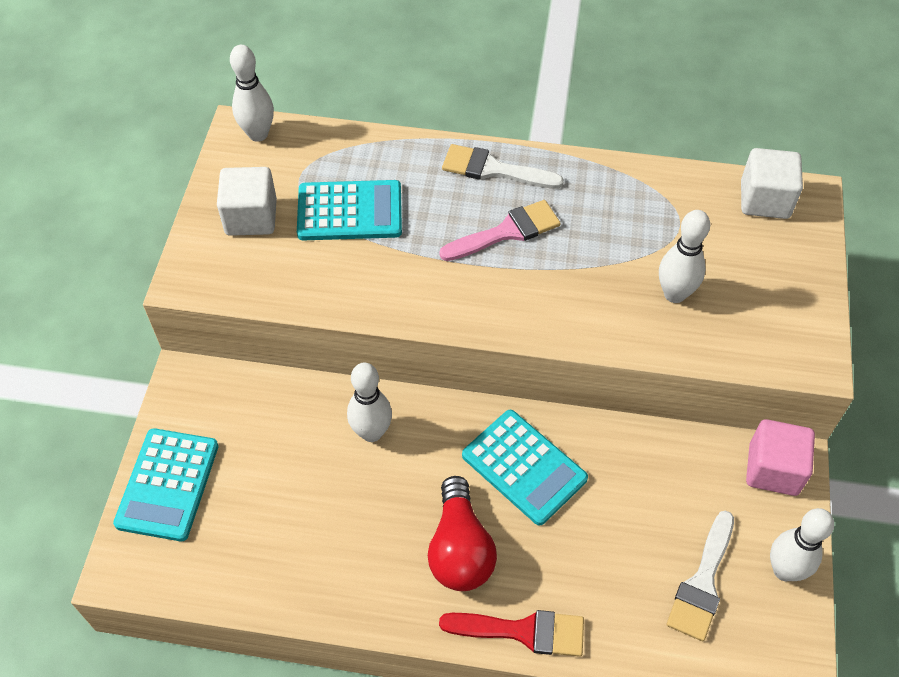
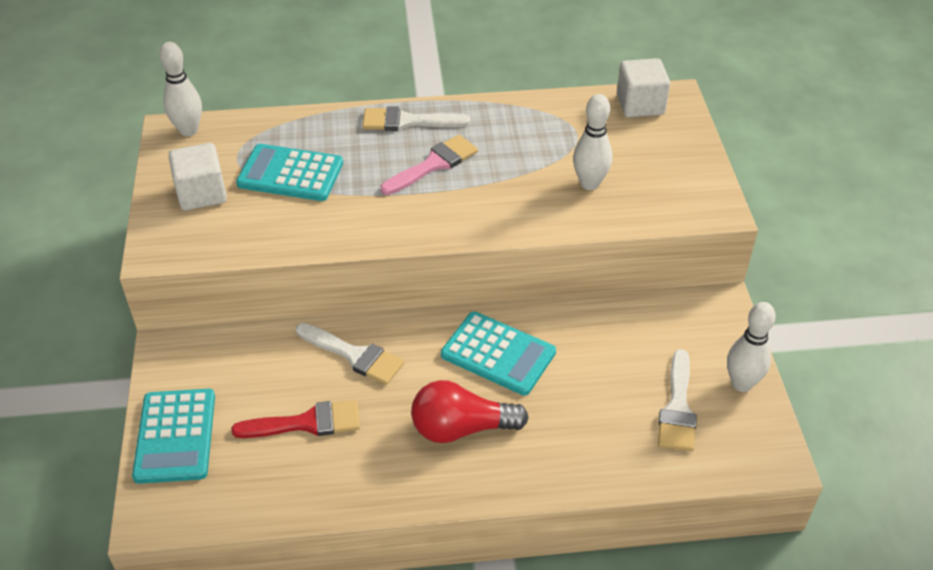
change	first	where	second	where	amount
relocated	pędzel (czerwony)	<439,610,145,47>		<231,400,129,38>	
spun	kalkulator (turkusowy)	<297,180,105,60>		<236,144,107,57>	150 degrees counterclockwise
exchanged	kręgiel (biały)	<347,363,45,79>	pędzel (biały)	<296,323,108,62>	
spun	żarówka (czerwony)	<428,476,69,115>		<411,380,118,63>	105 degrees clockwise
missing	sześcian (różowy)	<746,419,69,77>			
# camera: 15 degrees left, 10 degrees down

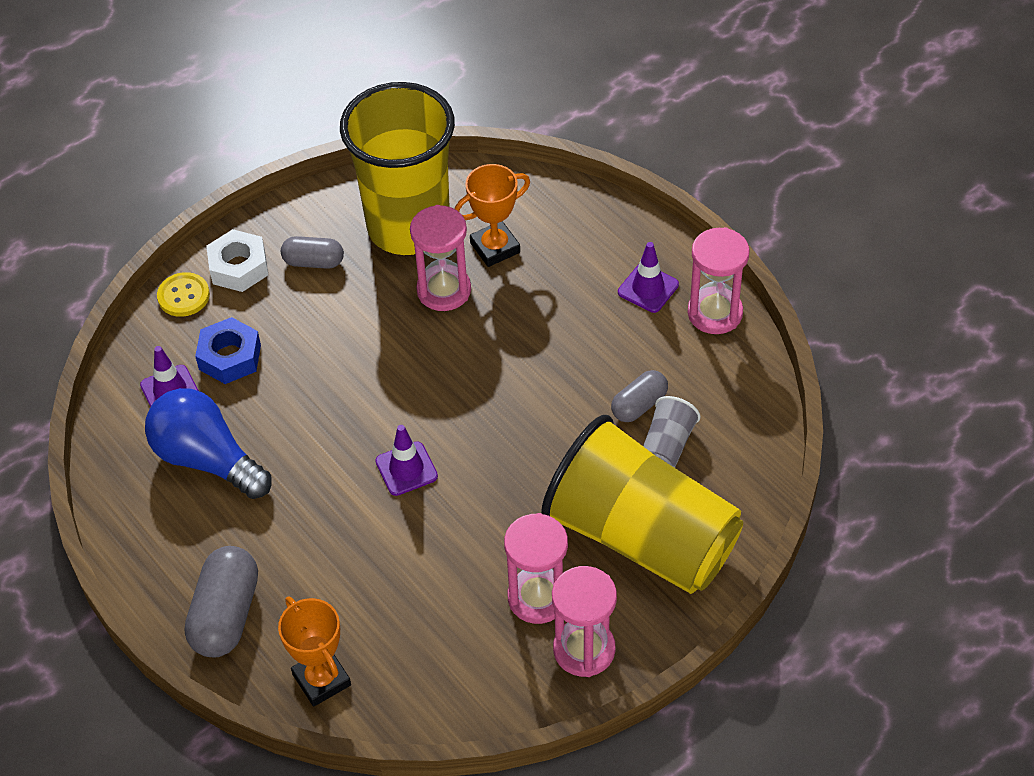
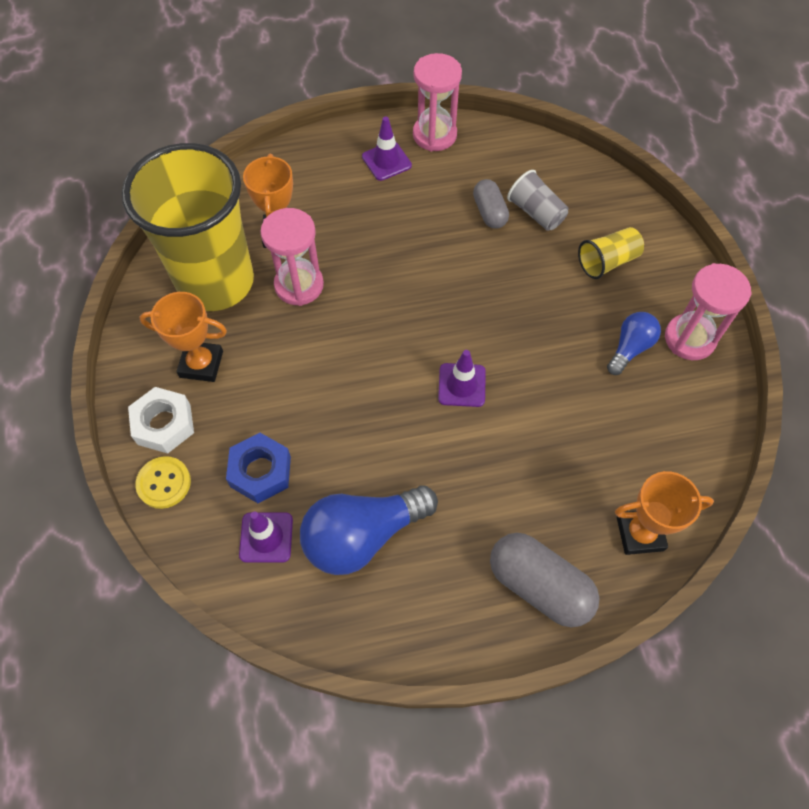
change	first	where	second	where	amount
exchanged	kapsułka (szary)	<281,236,63,33>	puchar (pomarańczowy)	<139,292,88,90>	
size	szklanka (żółty)	<541,415,202,179>		<578,227,66,52>	x0.40
exchanged	klepsydra (różowy)	<504,513,64,111>	żarówka (niebieski)	<607,312,54,63>	
# camera: 65 degrees left, 10 degrees up

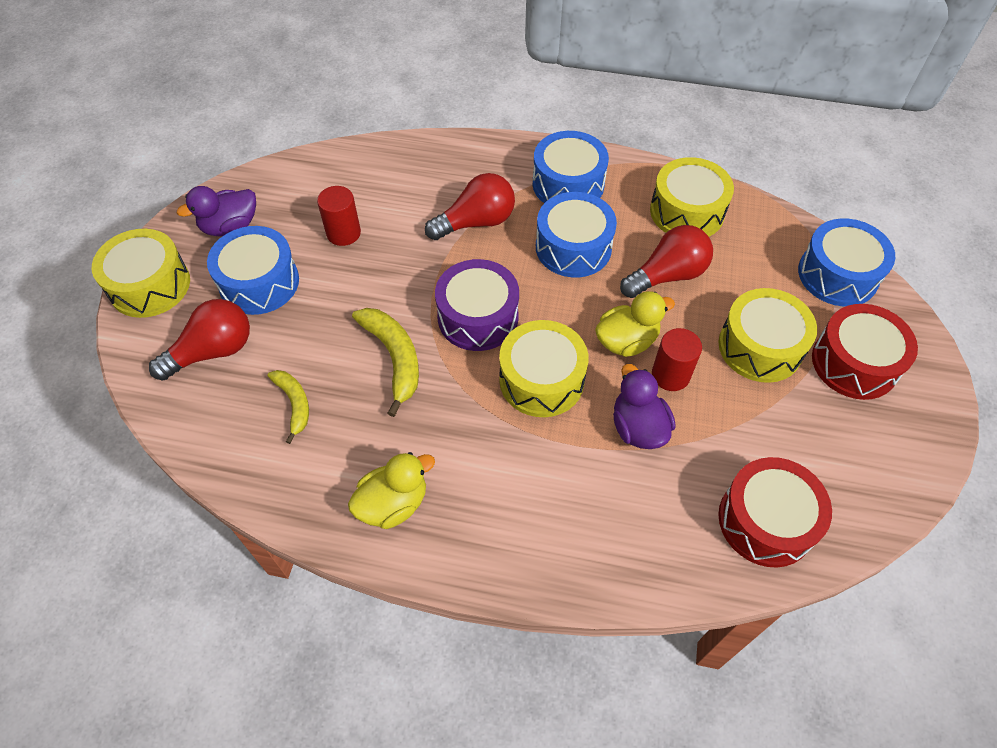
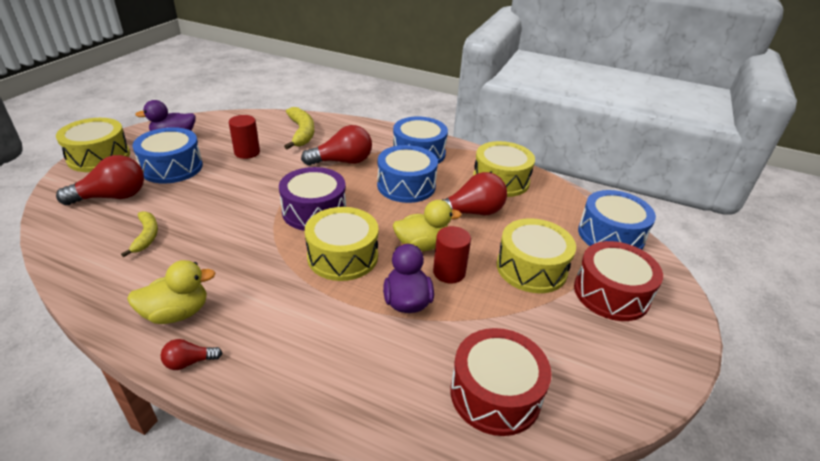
change	first	where	second	where	amount
appeared			żarówka (czerwony)	<161,339,61,31>	
relocated	banan (żółty)	<352,308,67,109>		<284,107,30,43>	
# camera: 10 degrees right, 20 degrees down

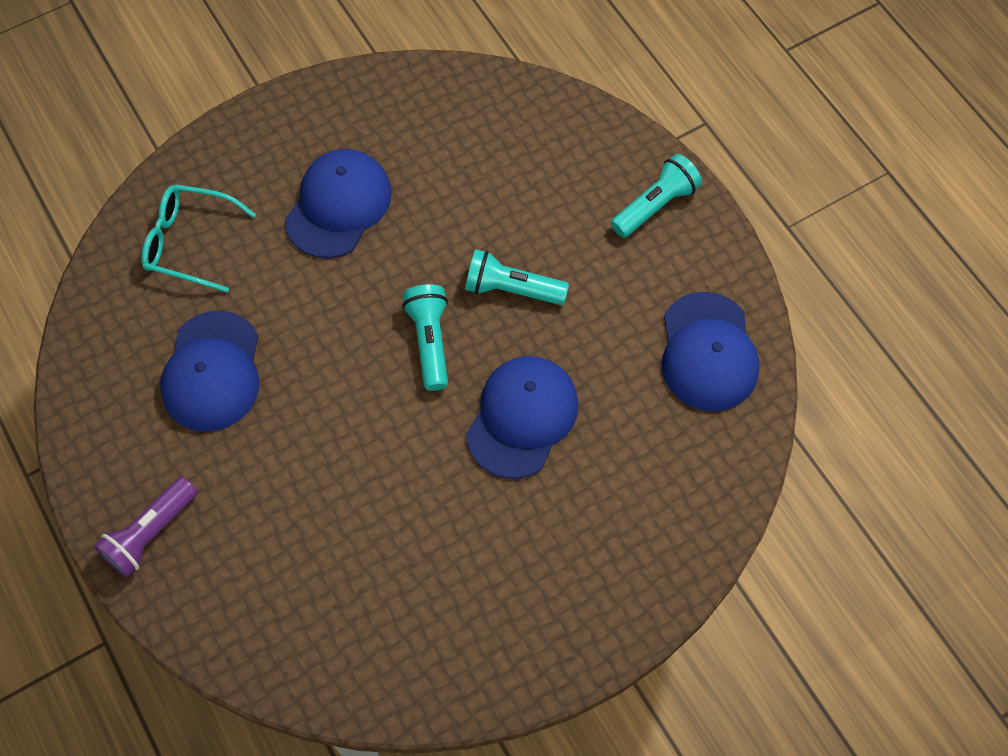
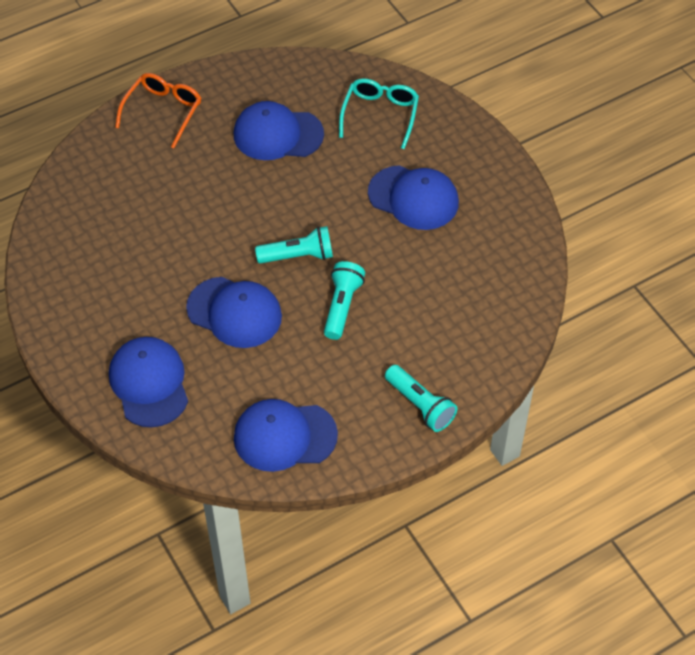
change	first	where	second	where	amount
appeared			czapka (niebieski)	<109,337,79,90>	
exchanged	latarka (fioletowy)	<94,477,103,101>	okulary (pomarańczowy)	<115,73,86,75>	
# camera: 90 degrees right, 10 degrees down

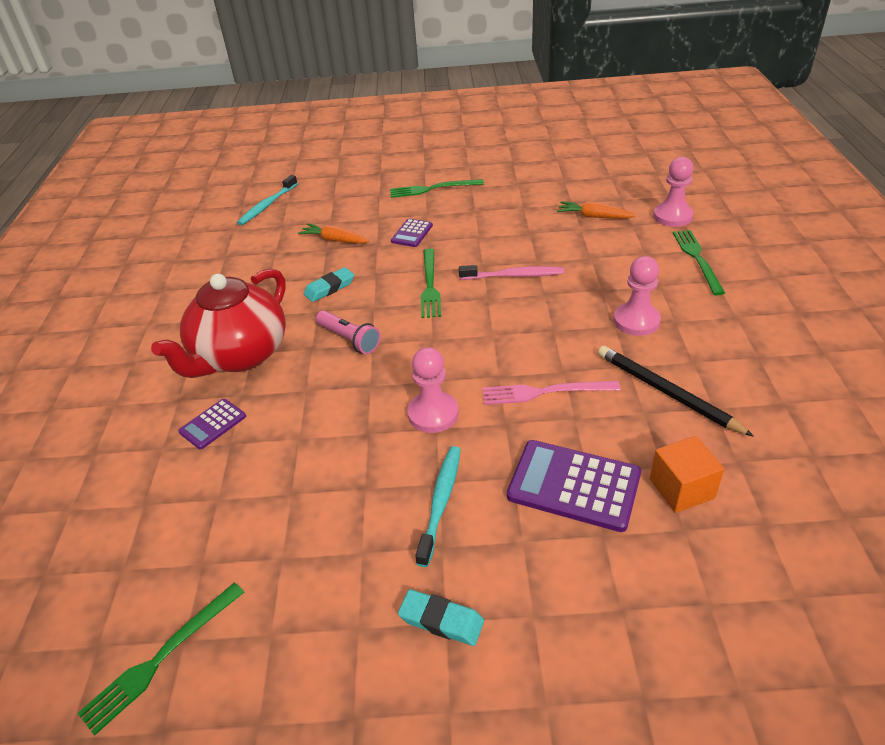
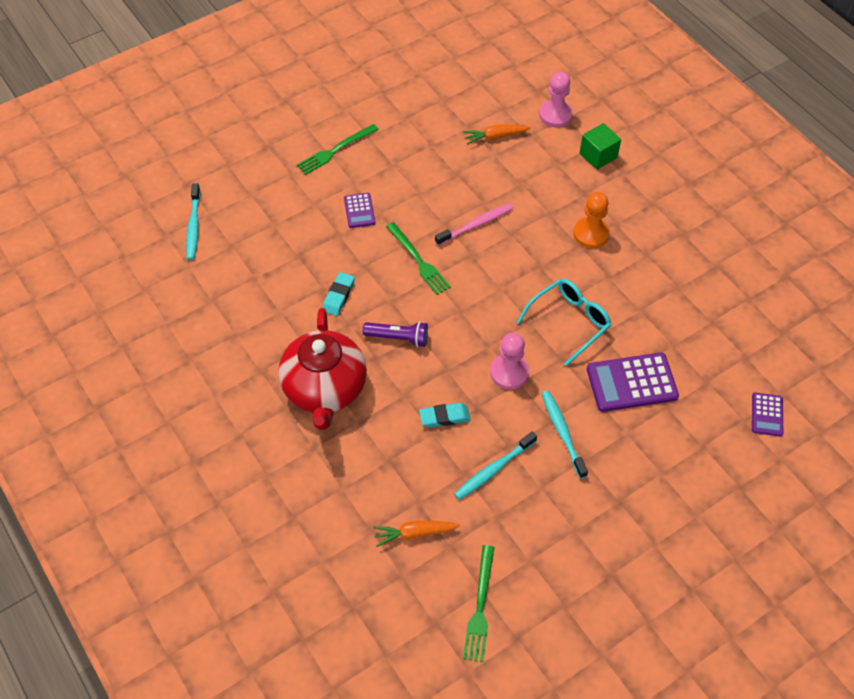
change	first	where	second	where	amount
colour	latarka (różowy)	<316,311,65,43>	latarka (fioletowy)	<363,322,65,25>	
relocated	marchewka (pomarańczowy)	<298,223,71,21>		<373,521,87,26>	
relocated	gumka do mazania (turkusowy)	<398,589,86,57>		<419,403,51,25>	
appeared			szczoteczka do zębów (turkusowy)	<454,431,83,69>	
exchanged	widelec (różowy)	<483,381,138,24>	okulary (turkusowy)	<517,279,94,87>	
colour	pionek (różowy)	<614,256,47,80>	pionek (pomarańczowy)	<573,192,37,56>	
exchanged	widelec (zielony)	<673,230,52,65>	sześcian (zielony)	<580,123,41,47>	
relocated	kalkulator (fioletowy)	<178,399,68,51>		<752,393,31,44>	
missing	ołówek (czarny)	<598,346,156,91>			
missing	sześcian (pomarańczowy)	<650,436,74,77>			
# camera: 35 degrees left, 15 degrees up

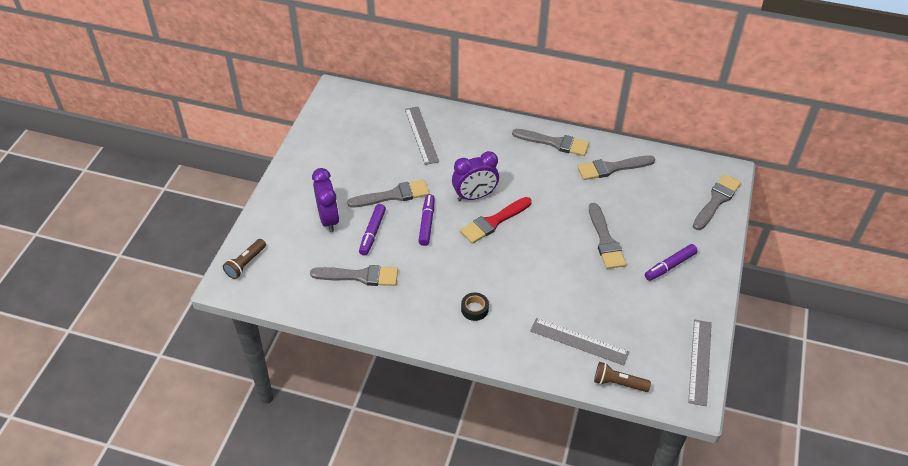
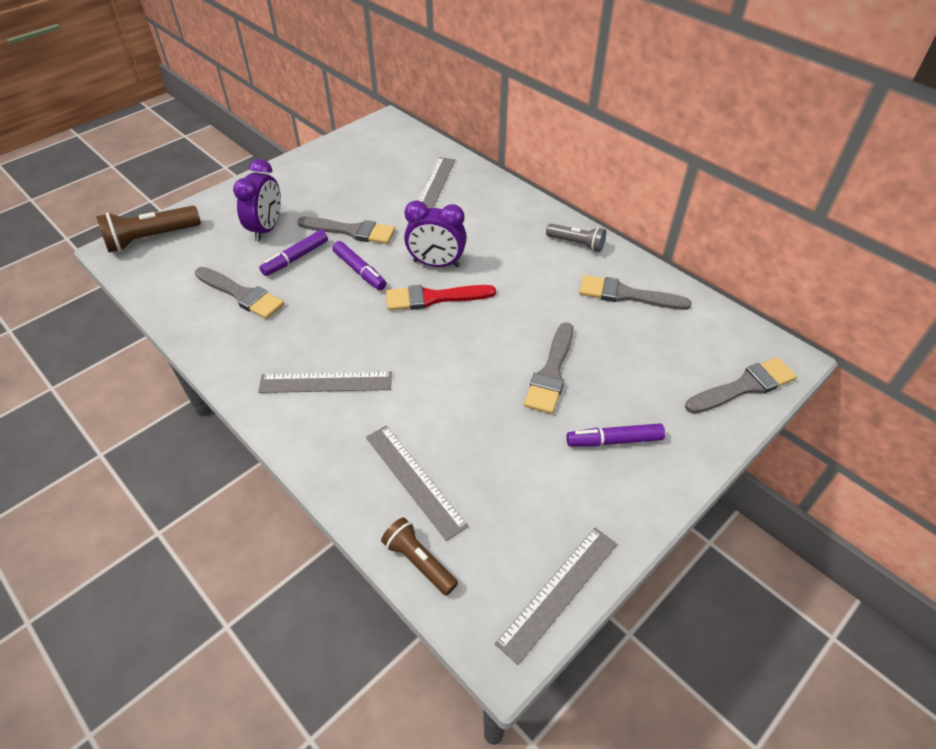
change	first	where	second	where	amount
size	latarka (brązowy)	<223,239,43,40>		<96,206,105,47>	x1.59
exchanged	taśma klejąca (czarny)	<461,292,28,29>	linijka (szary)	<258,372,134,21>	
spun	flamaster (fioletowy)	<418,194,16,52>		<332,241,54,49>	105 degrees clockwise
exchanged	pędzel (szary)	<512,129,77,27>	latarka (szary)	<546,224,60,28>	
# camera: 30 degrees right, 0 degrees up

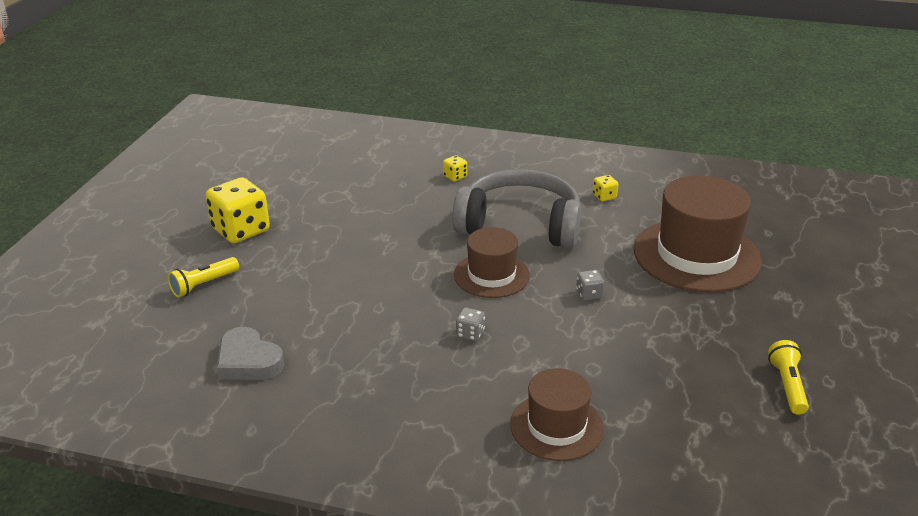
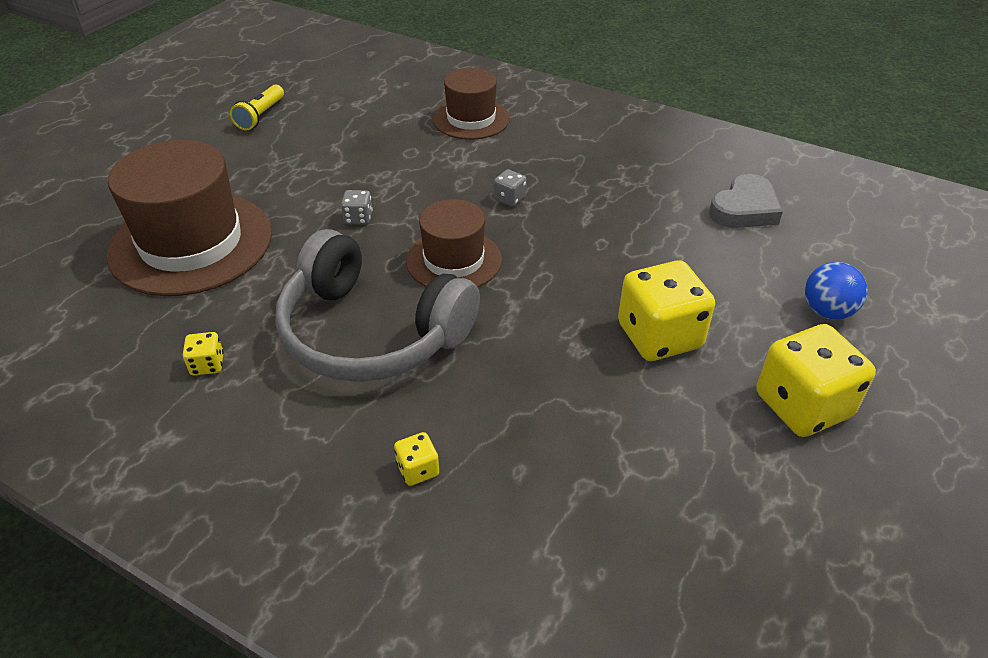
change	first	where	second	where	amount
appeared			kostka do gry (żółty)	<618,260,97,101>	
spun	serce (szary)	<217,327,67,53>		<709,174,74,54>	75 degrees clockwise
exchanged	latarka (żółty)	<168,257,71,41>	piłka (niebieski)	<805,262,62,58>	
# camera: 165 degrees left, 10 degrees up

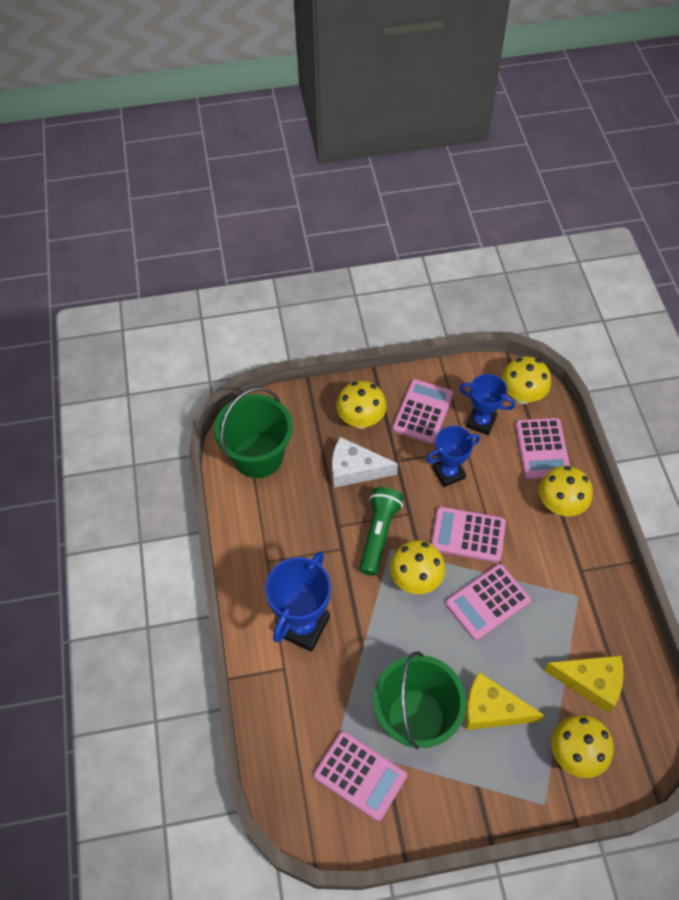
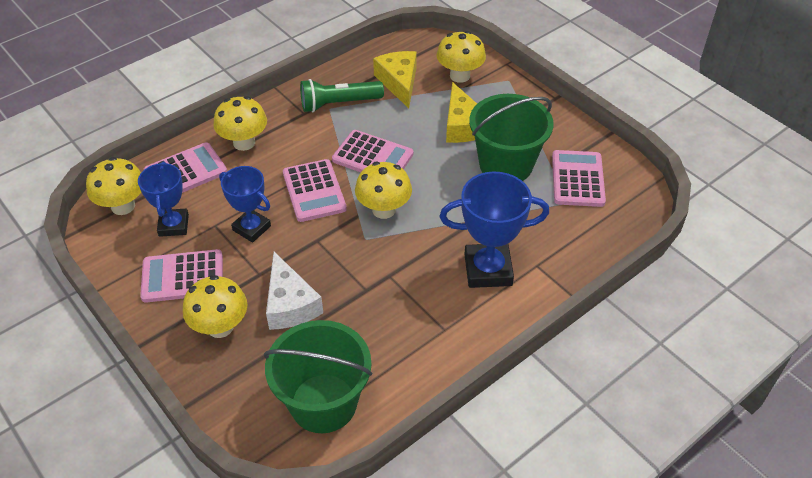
change	first	where	second	where	amount
relocated	latarka (zielony)	<359,487,45,89>		<300,79,84,33>	
# camera: 120 degrees left, 10 degrees down

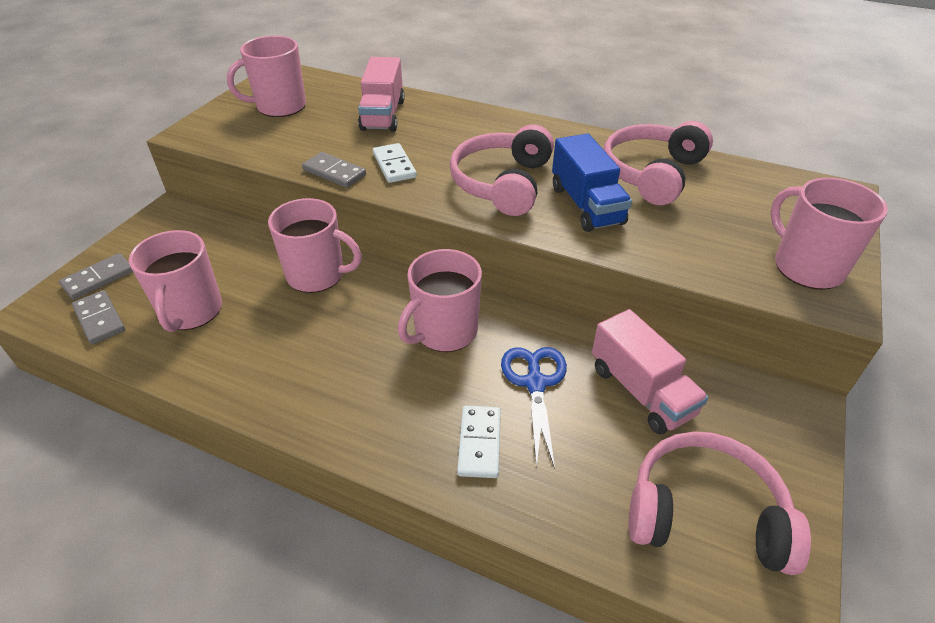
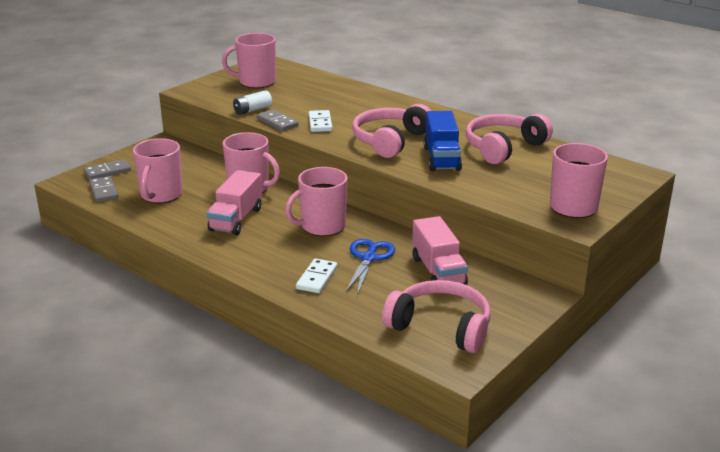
change	first	where	second	where	amount
relocated	ciężarówka (różowy)	<358,57,47,75>		<207,170,55,65>	
appeared			bateria (biały)	<233,90,39,25>	
# camera: 15 degrees right, 15 degrees down

